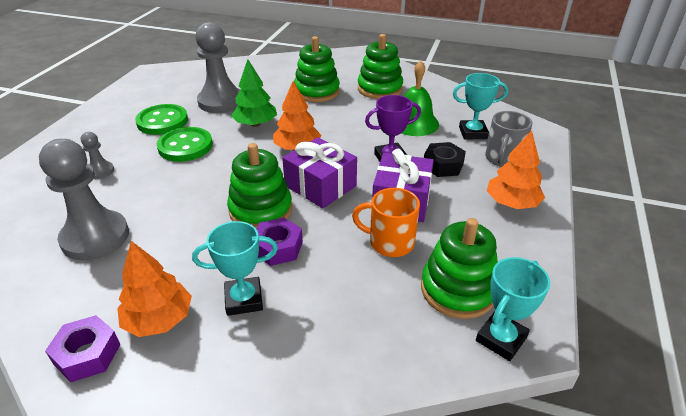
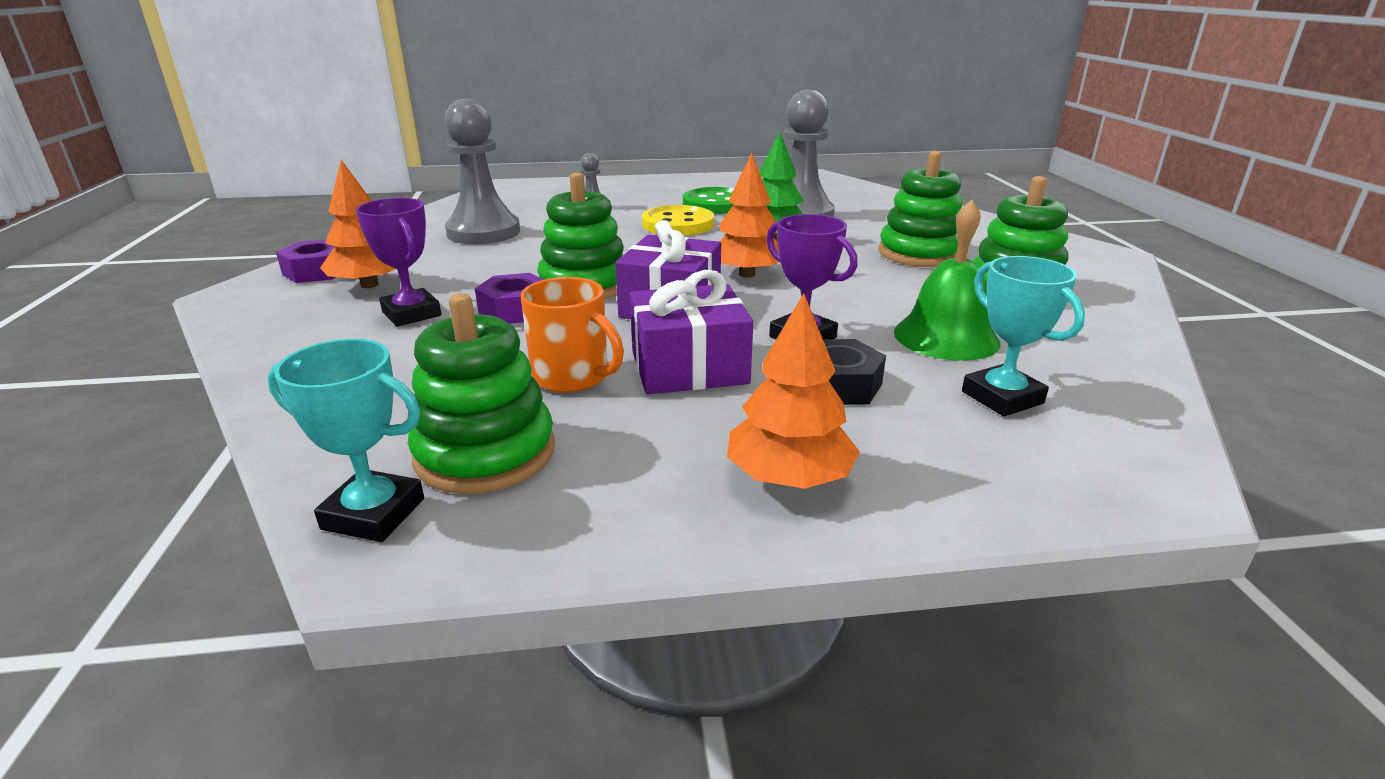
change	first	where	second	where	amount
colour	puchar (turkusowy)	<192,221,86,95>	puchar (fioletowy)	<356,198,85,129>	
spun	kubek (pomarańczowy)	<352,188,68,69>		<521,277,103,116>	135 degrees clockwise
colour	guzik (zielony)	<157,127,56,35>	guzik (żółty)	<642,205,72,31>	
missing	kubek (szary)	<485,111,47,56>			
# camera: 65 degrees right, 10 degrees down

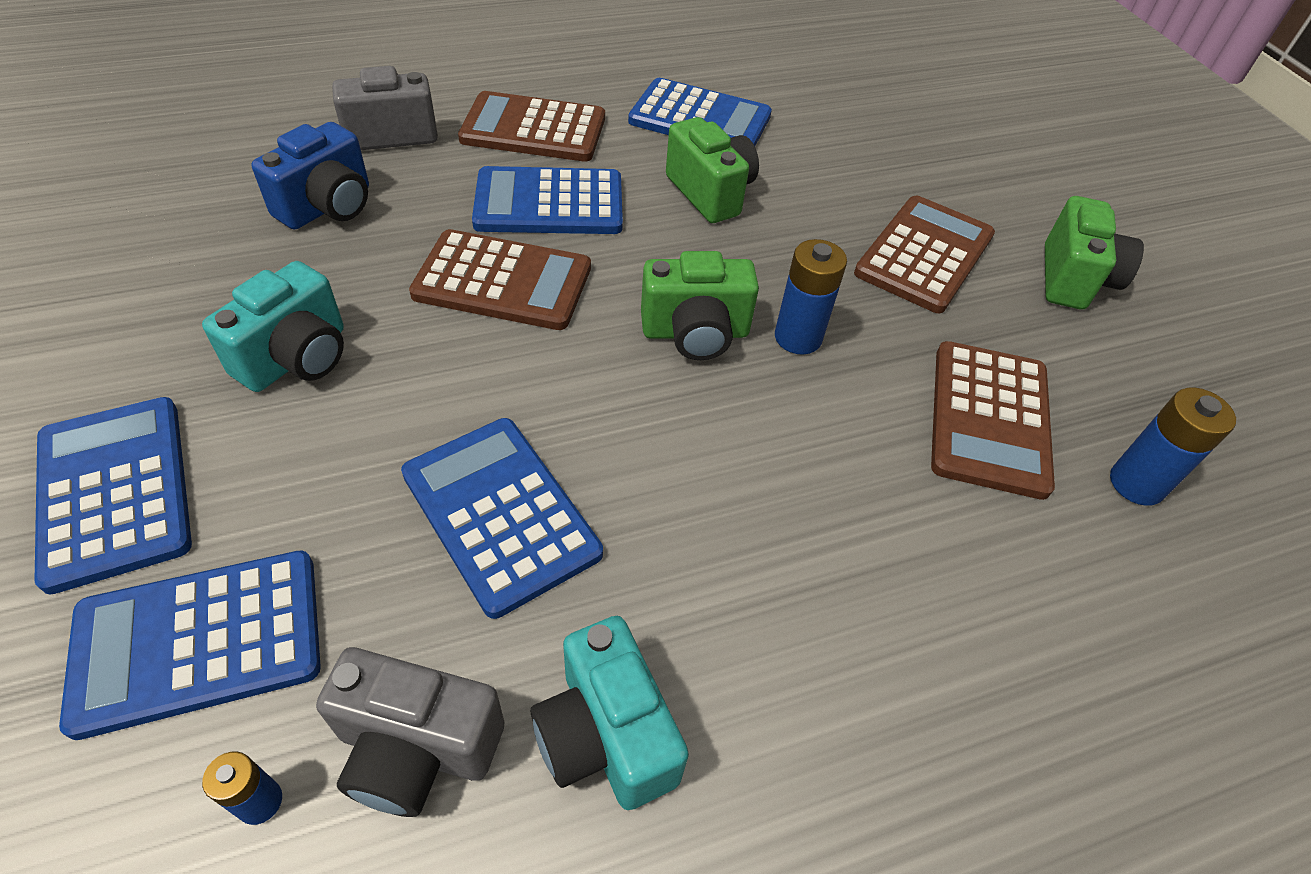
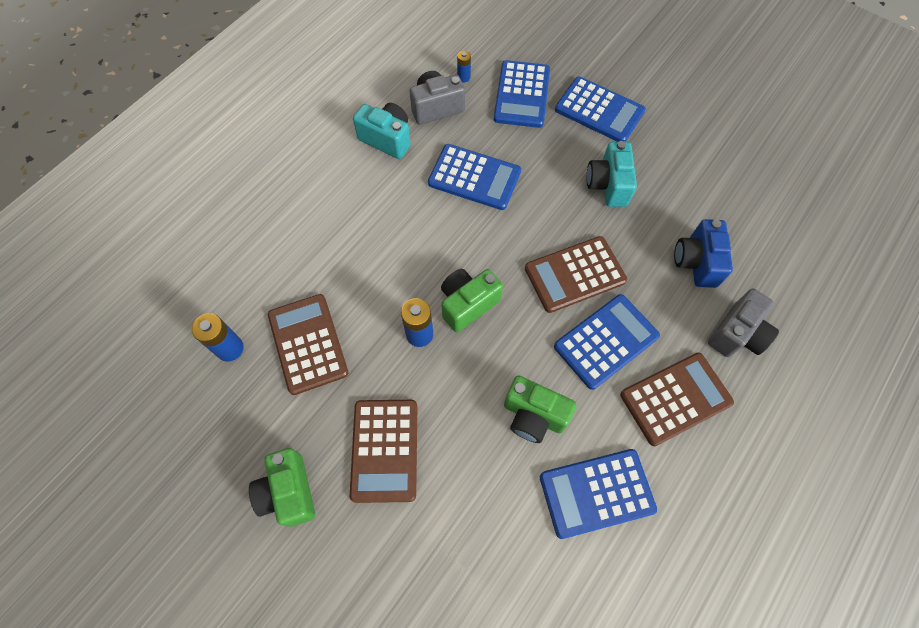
change	first	where	second	where	amount
spun	kalkulator (niebieski)	<59,551,262,189>		<494,60,56,68>	150 degrees clockwise
# camera: 150 degrees right, 15 degrees up

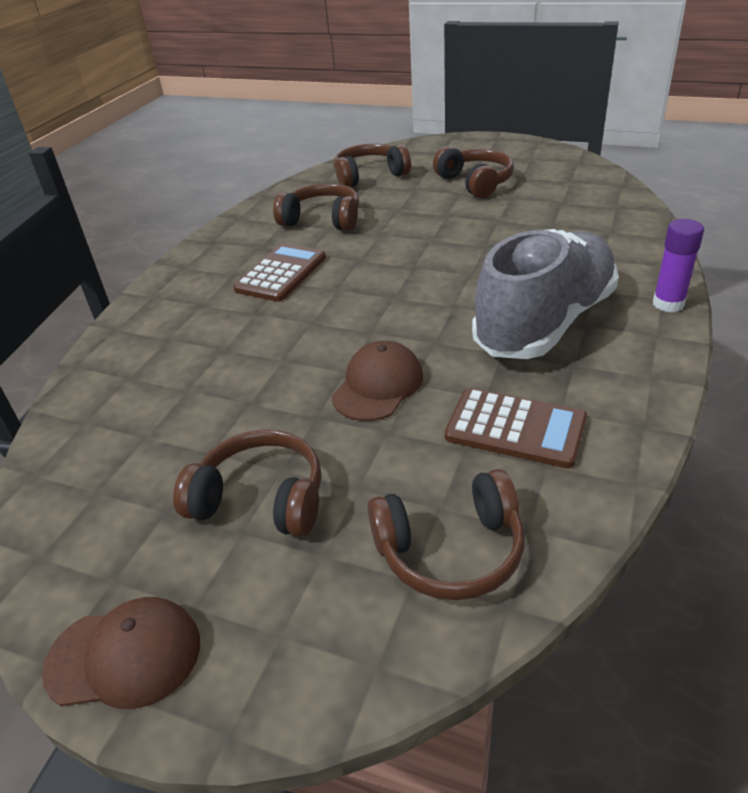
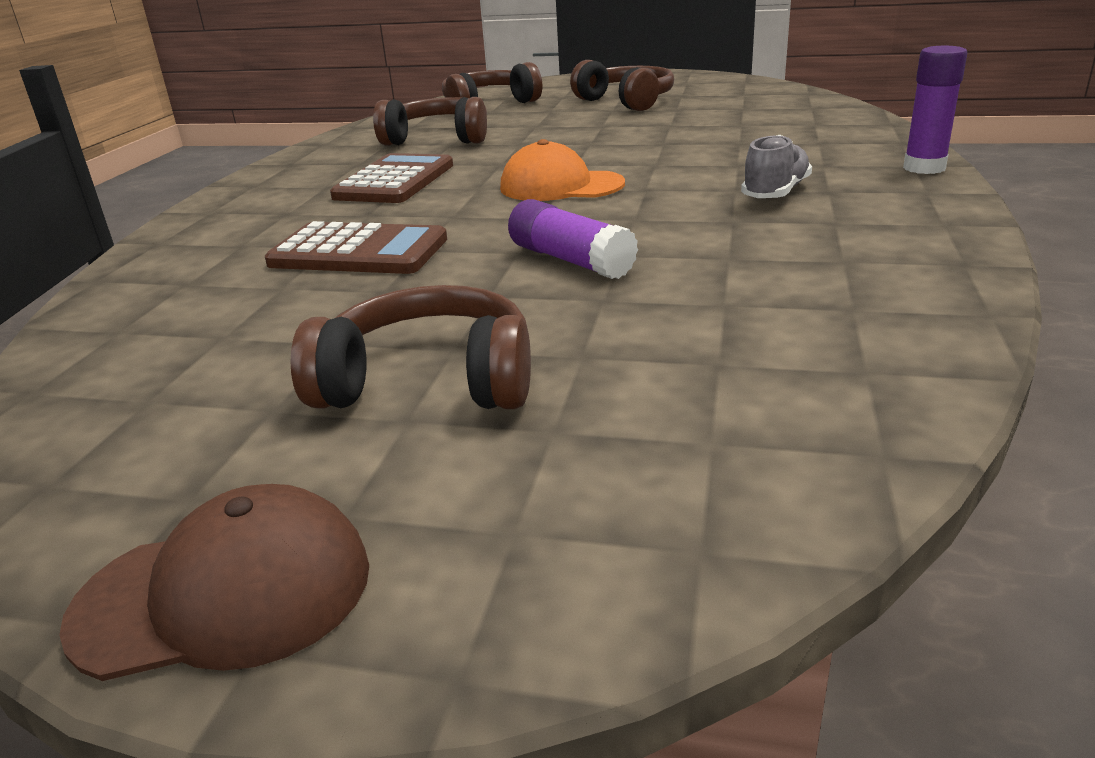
change	first	where	second	where	amount
relocated	kalkulator (brązowy)	<445,388,142,80>		<265,221,182,53>	
appeared			czapka (pomarańczowy)	<500,139,125,62>	
exchanged	czapka (brązowy)	<332,341,91,80>	klej w sztyfcie (fioletowy)	<508,199,130,80>	
size	but (szary)	<472,229,147,130>		<741,135,71,63>	x0.42
missing	słuchawki (brązowy)	<367,469,158,131>			
# camera: 10 degrees left, 10 degrees down

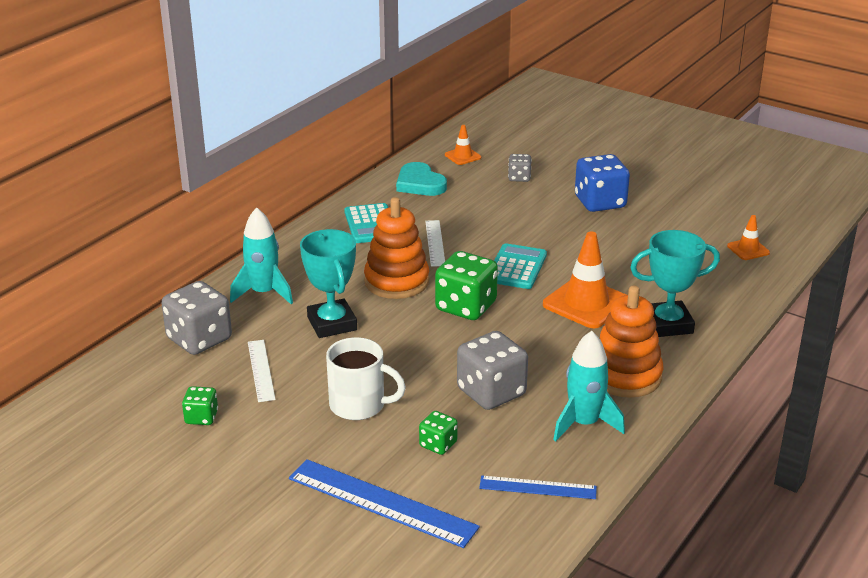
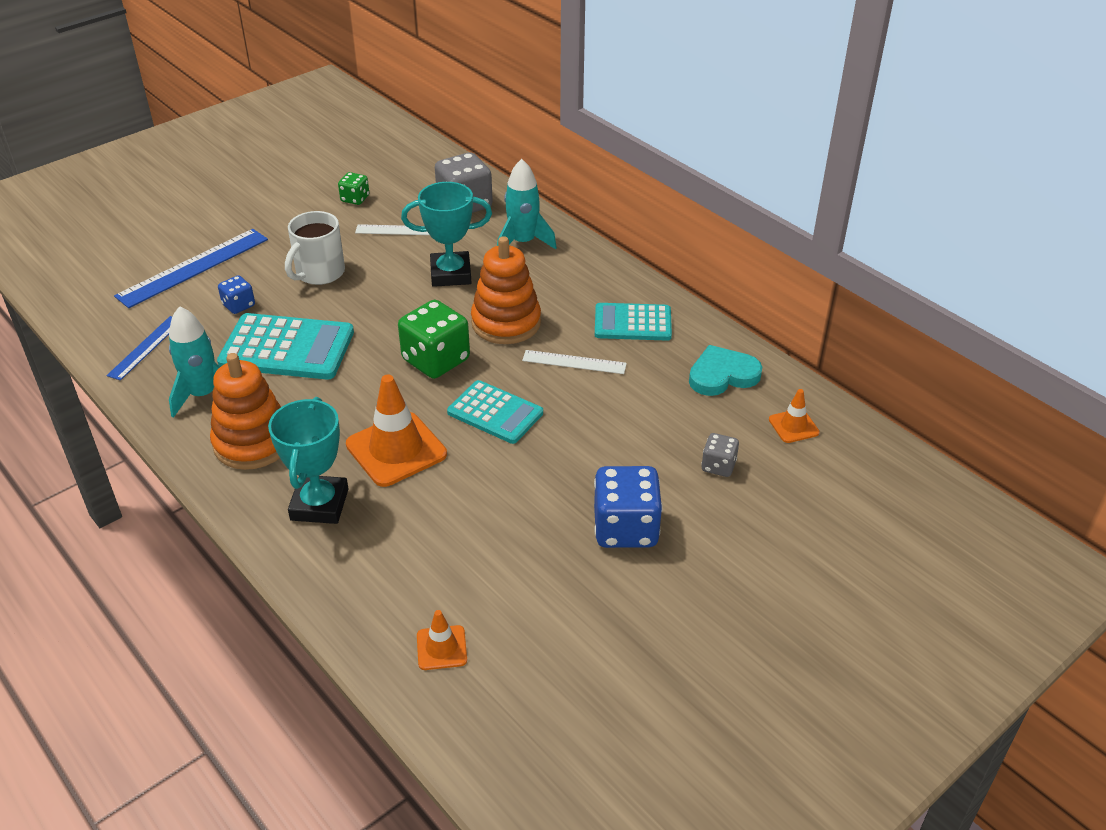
change	first	where	second	where	amount
exchanged	kostka do gry (szary)	<457,331,71,79>	kalkulator (turkusowy)	<217,313,137,66>	
colour	kostka do gry (zielony)	<419,411,39,44>	kostka do gry (niebieski)	<218,275,37,39>	
# camera: 105 degrees right, 10 degrees up

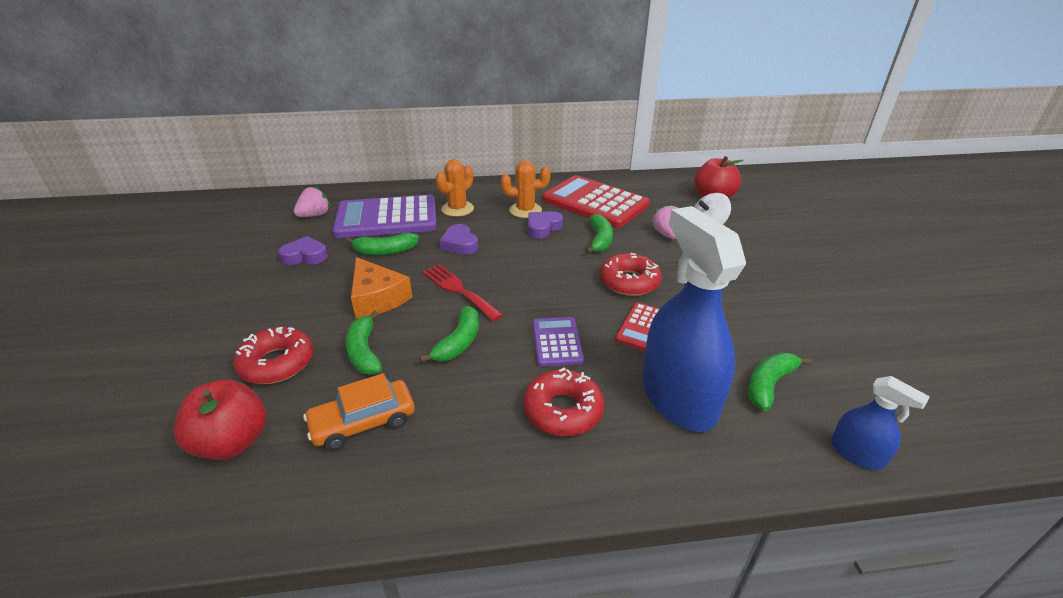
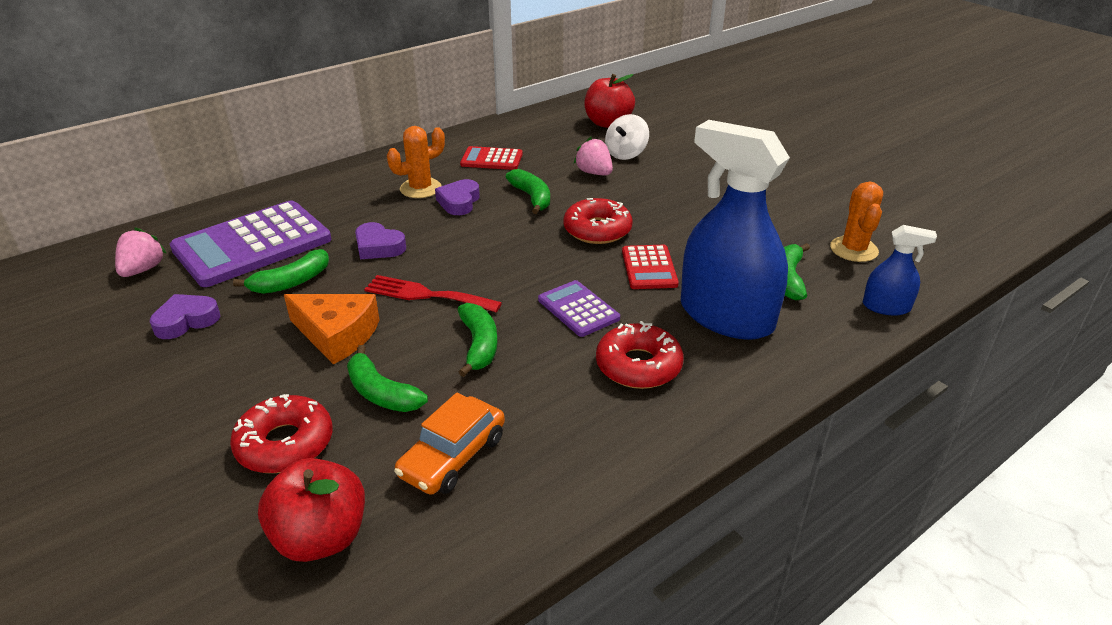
change	first	where	second	where	amount
size	kalkulator (czerwony)	<542,175,108,53>		<460,146,63,24>	x0.51
relocated	kaktus (pomarańczowy)	<436,159,38,58>		<830,182,53,80>	
# camera: 30 degrees left, 0 degrees up

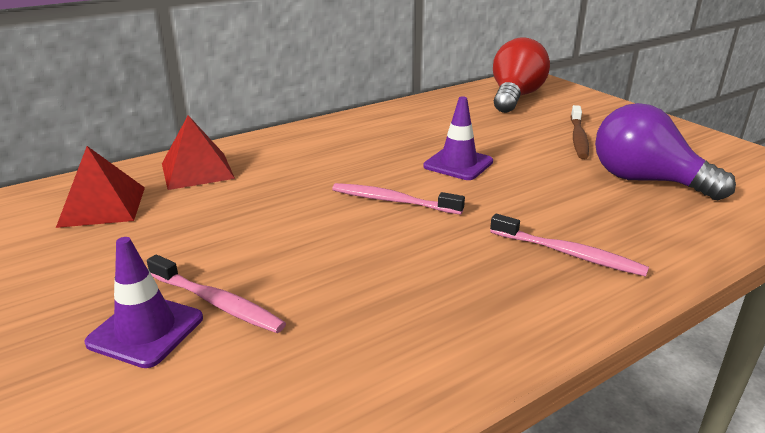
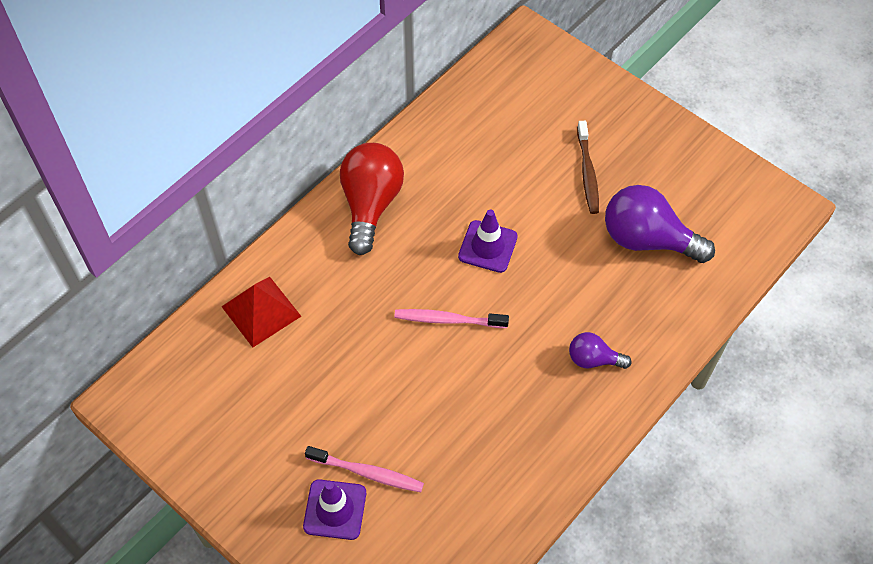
change	first	where	second	where	amount
relocated	żarówka (czerwony)	<493,38,57,75>		<340,143,64,112>	
exchanged	szczoteczka do zębów (różowy)	<490,214,159,63>	żarówka (fioletowy)	<569,332,62,37>	
missing	piramida (czerwony)	<56,146,89,82>			
# camera: 15 degrees left, 30 degrees up

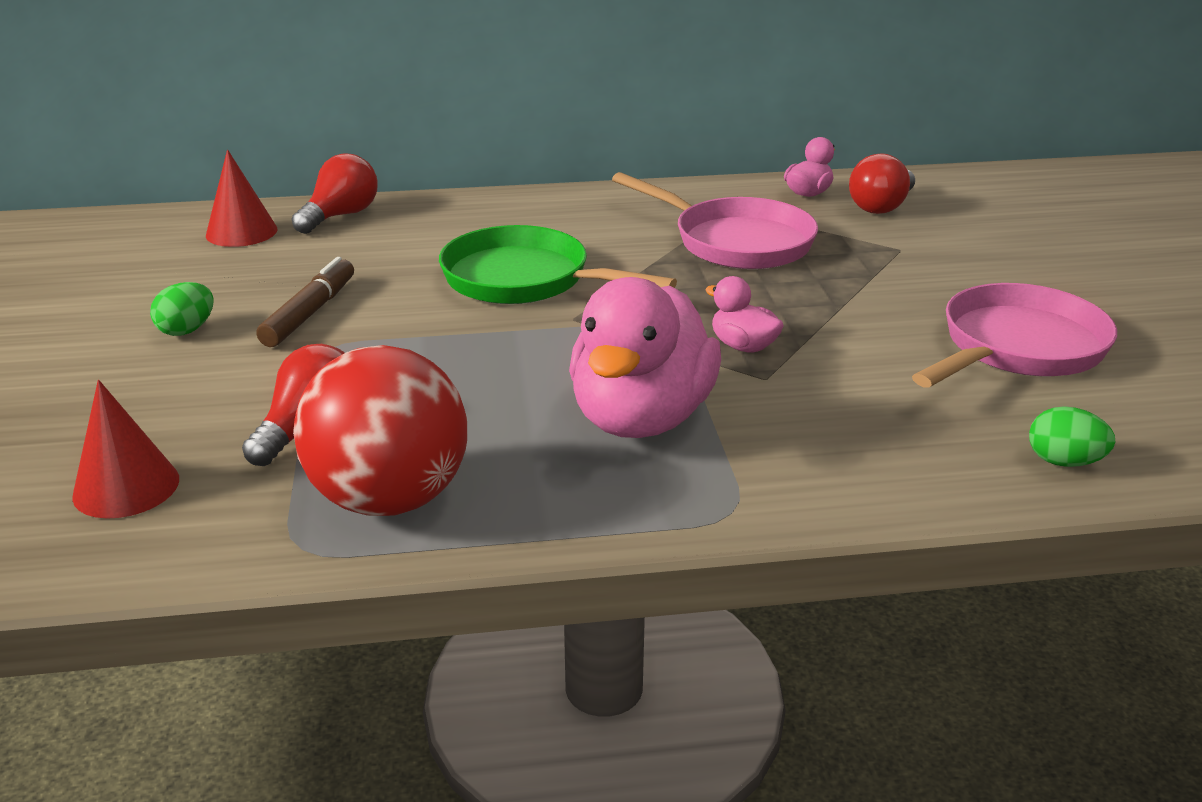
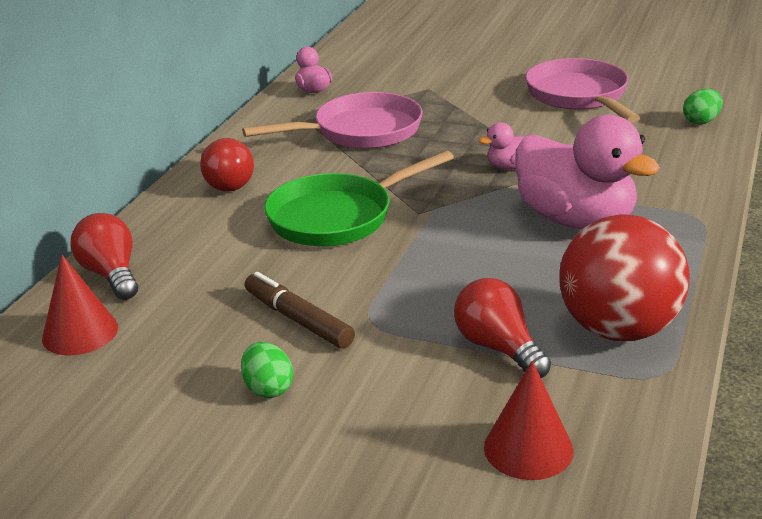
change	first	where	second	where	amount
relocated	żarówka (czerwony)	<849,153,66,61>		<200,138,54,54>	
# camera: 60 degrees left, 0 degrees up

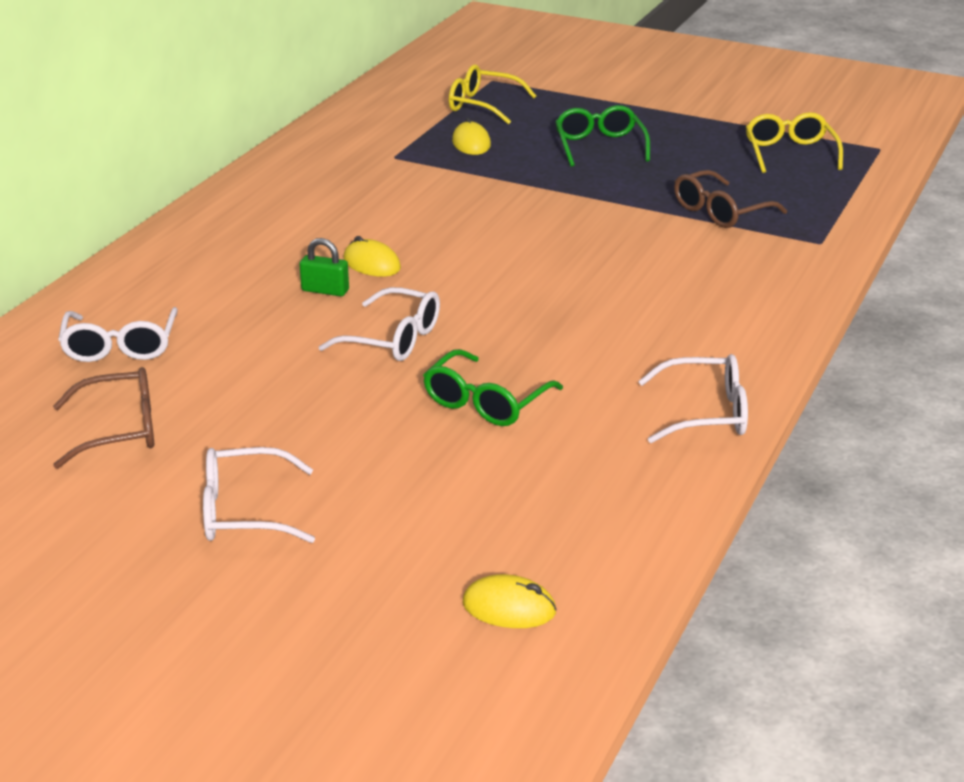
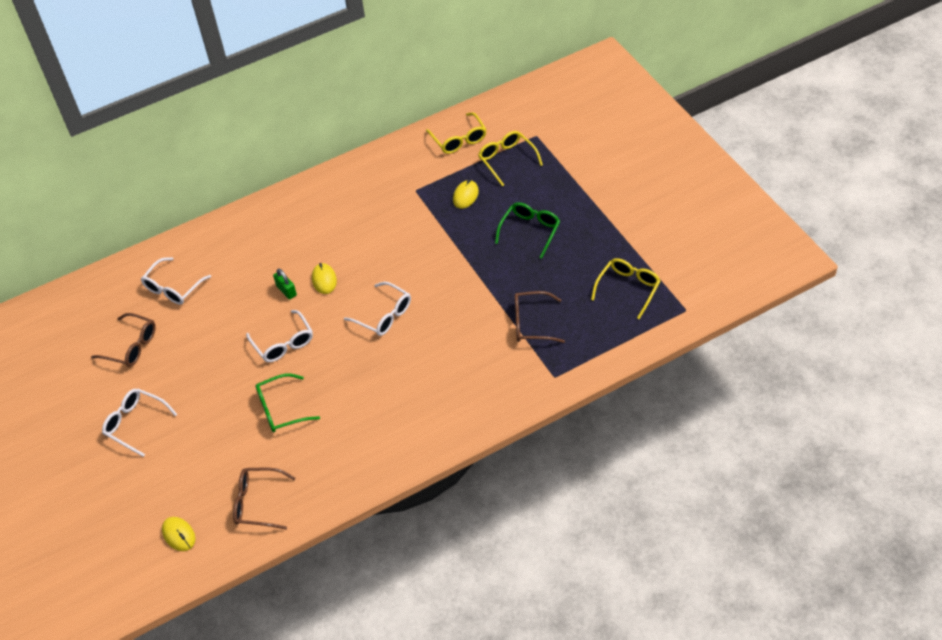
change	first	where	second	where	amount
appeared			okulary (brązowy)	<233,468,63,62>	
relocated	okulary (biały)	<638,354,110,89>		<344,282,67,54>	
appeared			okulary (żółty)	<426,112,61,42>	
# camera: 40 degrees right, 20 degrees up

